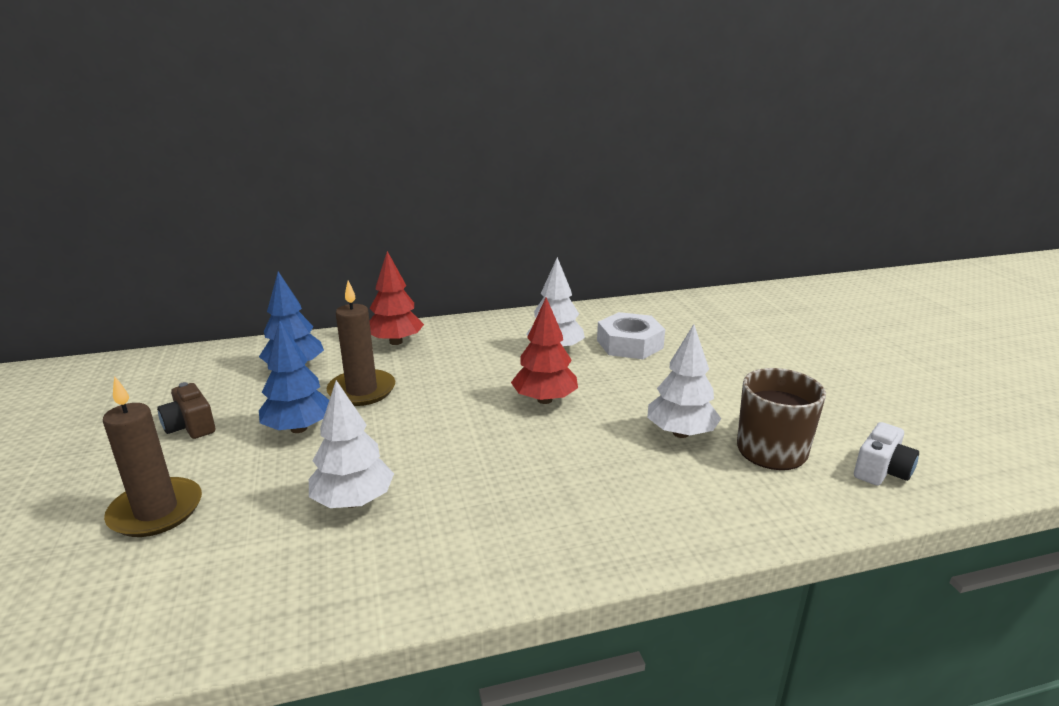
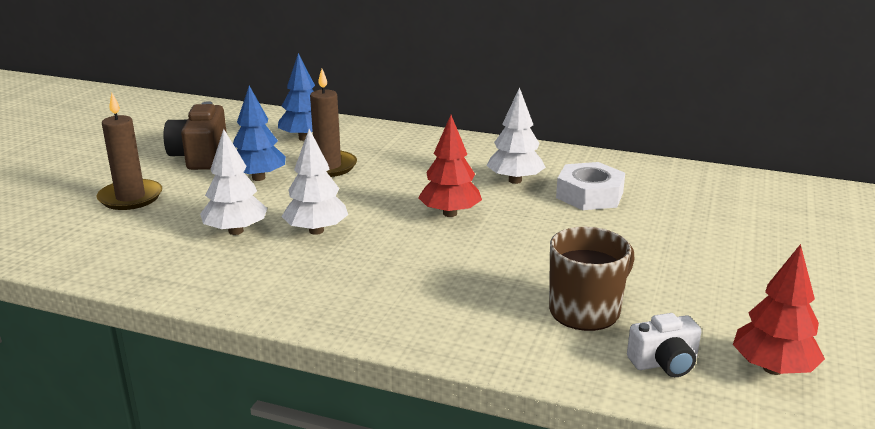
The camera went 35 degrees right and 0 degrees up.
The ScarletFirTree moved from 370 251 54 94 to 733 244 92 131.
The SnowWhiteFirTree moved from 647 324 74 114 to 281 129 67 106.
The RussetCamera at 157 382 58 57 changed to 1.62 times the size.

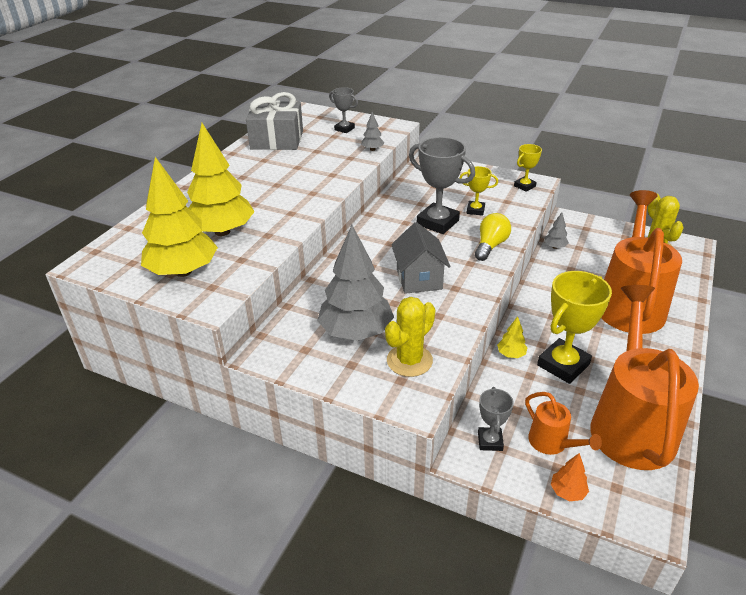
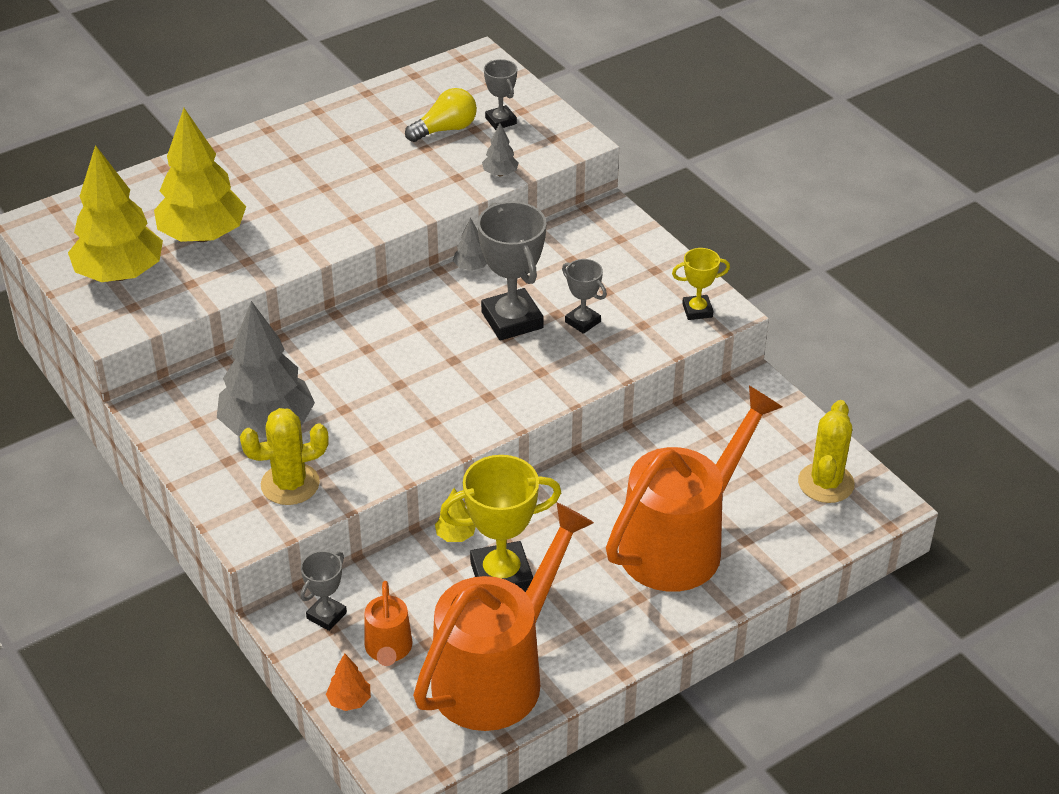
The camera went 30 degrees right and 5 degrees up.
The AshGreyPresent at 246 92 57 58 disappeared.
The BrightYellowTrophy at 459 166 39 50 became the AshGreyTrophy at 562 259 45 75.
The AshGreyFirTree moved from 544 212 25 37 to 453 218 34 53.
The BrightYellowLightBulb moved from 475 213 36 48 to 405 88 72 54.
The AshGreyToyHouse at 391 222 59 72 disappeared.

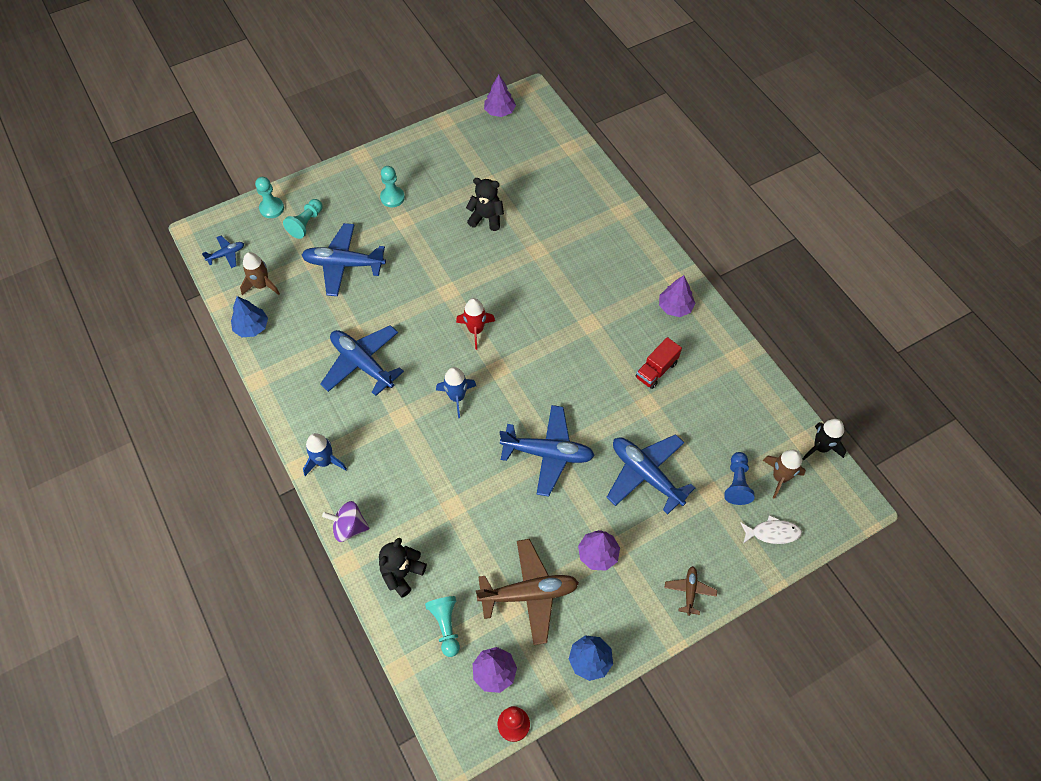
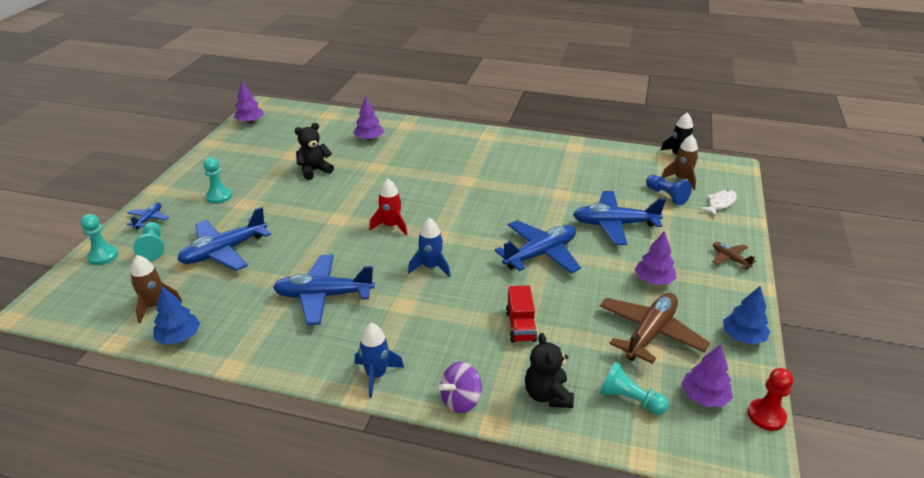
The camera went 45 degrees left and 25 degrees down.
The CobaltToyPlane moved from 202 236 42 32 to 127 203 42 27.
The PurpleFirTree moved from 659 275 36 42 to 353 96 31 45.
The ScarletTruck moved from 636 337 46 52 to 506 285 31 58.

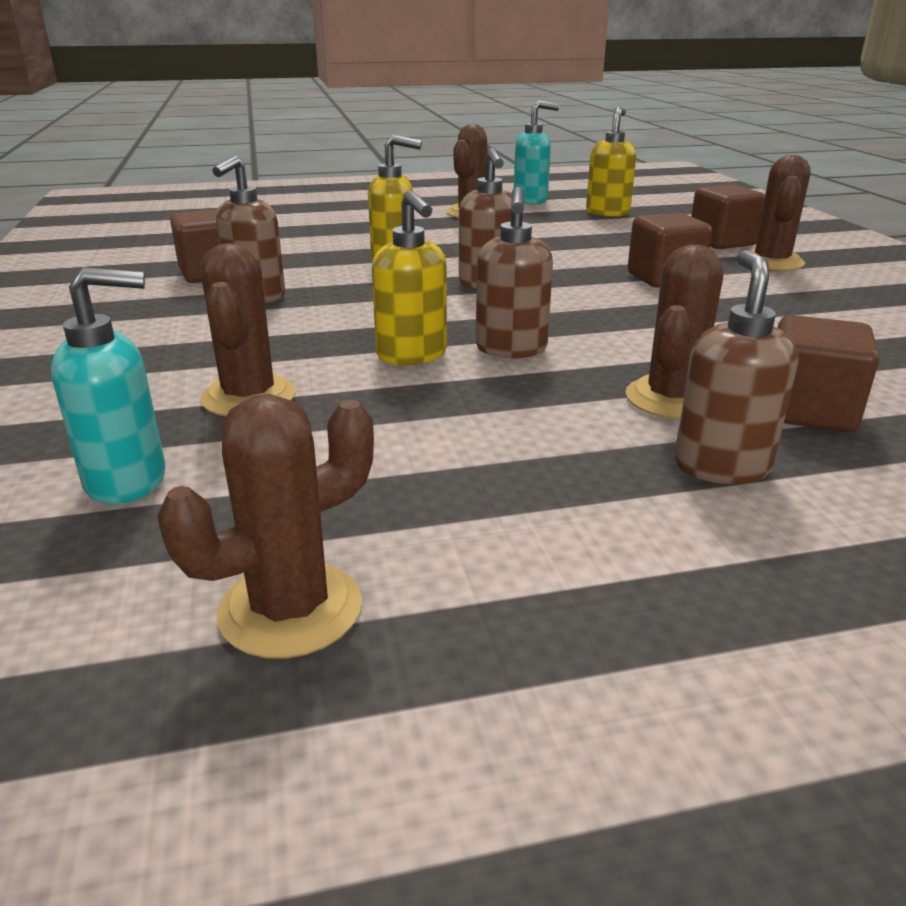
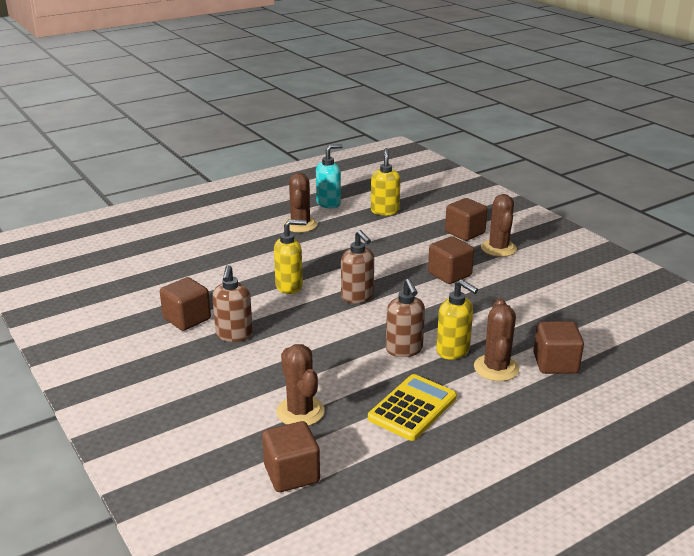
The camera went 20 degrees left and 0 degrees up.
The BrightYellowSoapDispenser moved from 372 190 75 175 to 436 279 42 81.
The RussetSoapDispenser at 675 250 123 234 disappeared.
The TealSoapDispenser at 51 267 115 237 was replaced by the RussetBlock at 262 421 58 71.
The RussetCactus at 157 394 217 265 disappeared.
The BrightYellowPocketCalculator at 368 374 89 67 appeared.

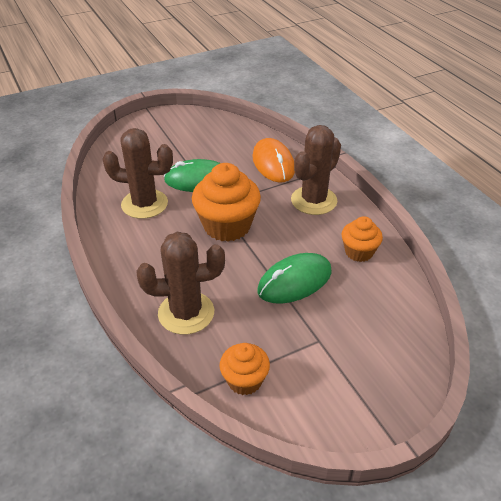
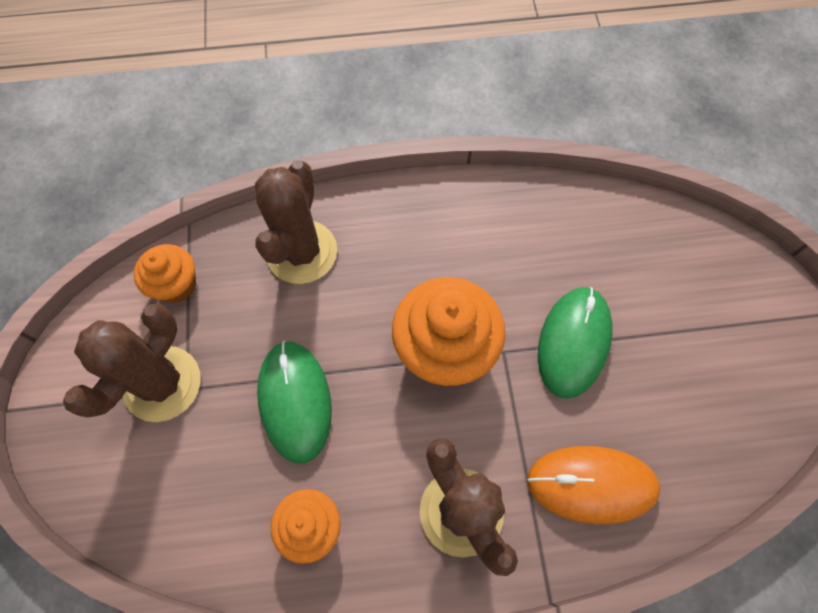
The camera went 110 degrees right and 25 degrees up.
The RussetCactus moved from 103 128 70 91 to 63 303 138 119.

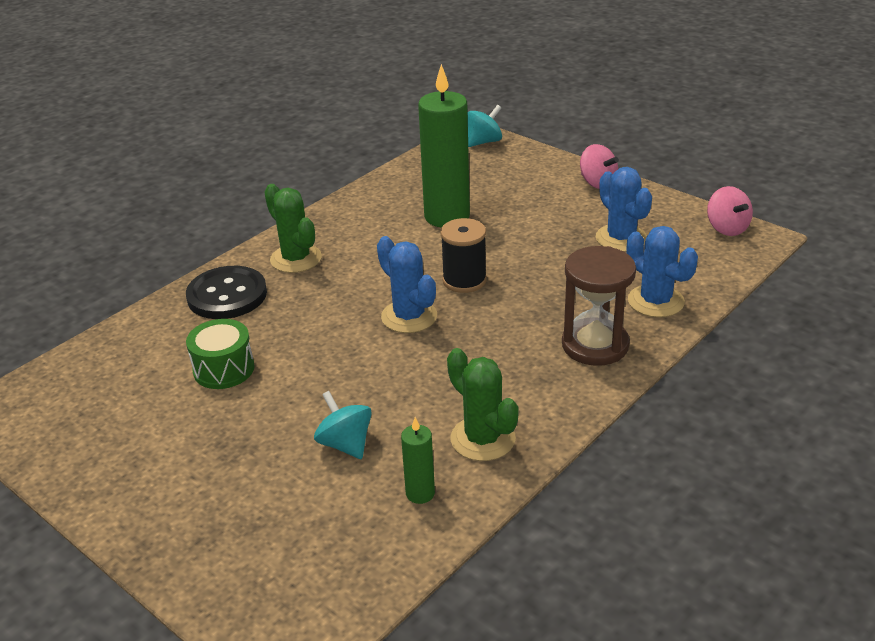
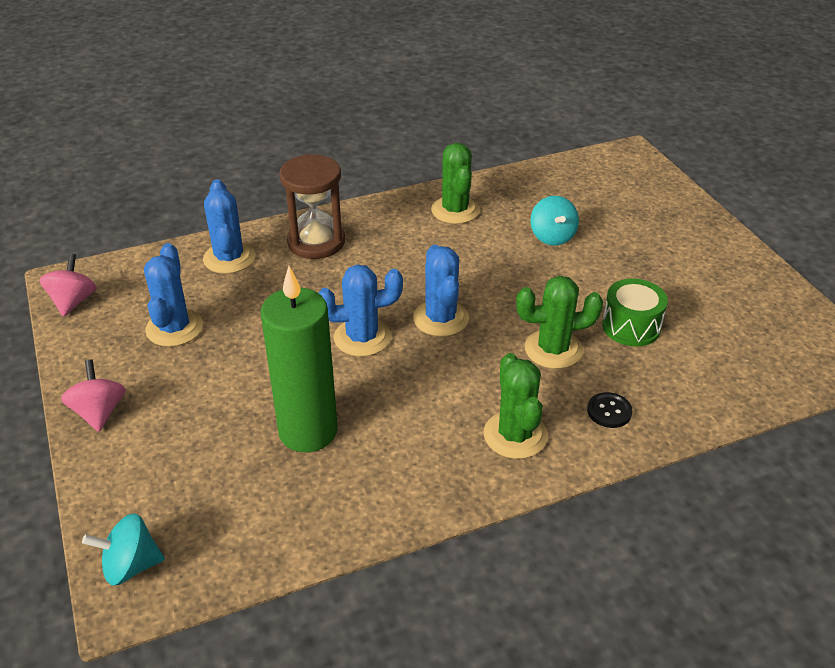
The camera went 155 degrees left and 5 degrees up.
The BlackBobbin at 440 218 47 75 was replaced by the CobaltCactus at 319 264 84 93.
The BlackShirtButton at 186 266 81 53 changed to 0.48 times the size.
The EmeraldCandle at 401 417 34 87 disappeared.
The EmeraldCactus at 516 276 87 93 appeared.

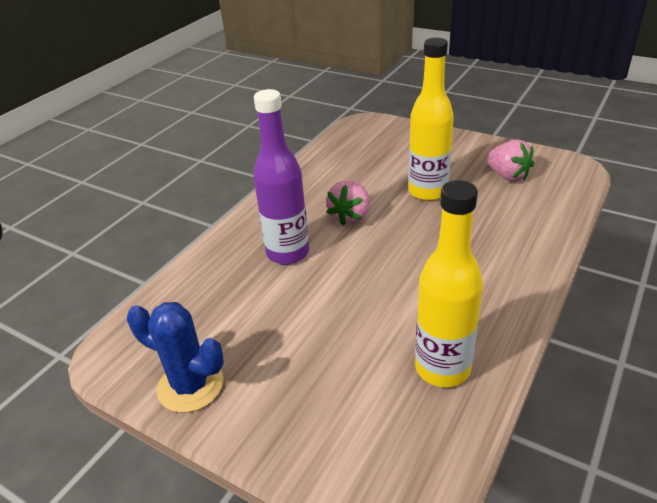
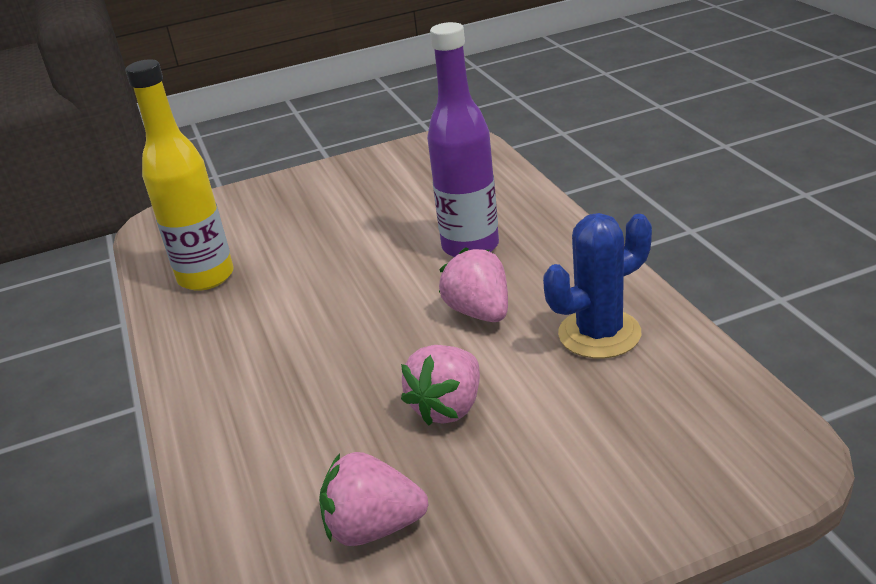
The camera went 130 degrees right and 5 degrees down.
The BrightYellowDrinkBottle at 408 38 46 163 was replaced by the RosePinkToyStrawberry at 401 345 79 81.
The CobaltCactus moved from 127 302 97 111 to 543 213 109 146.

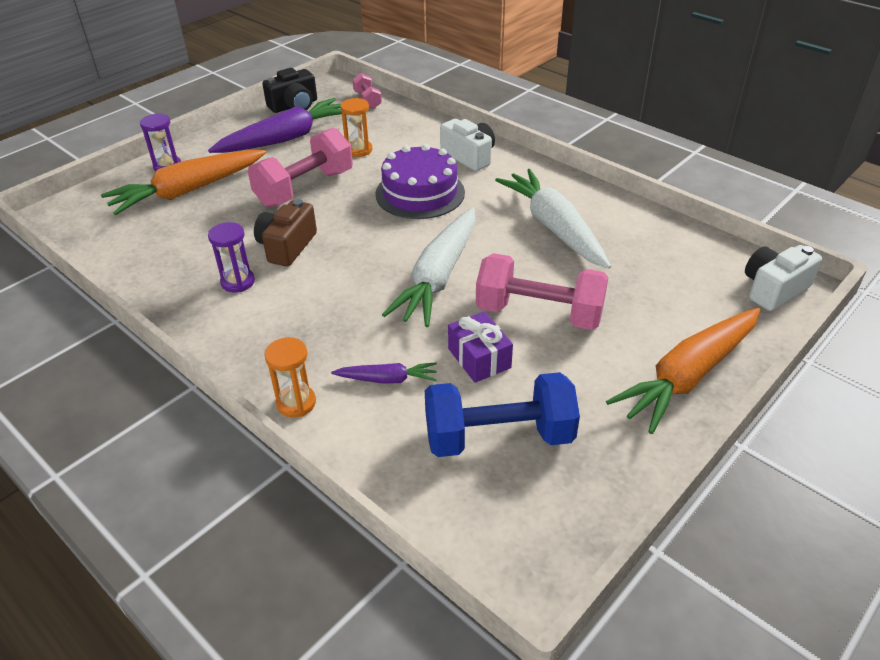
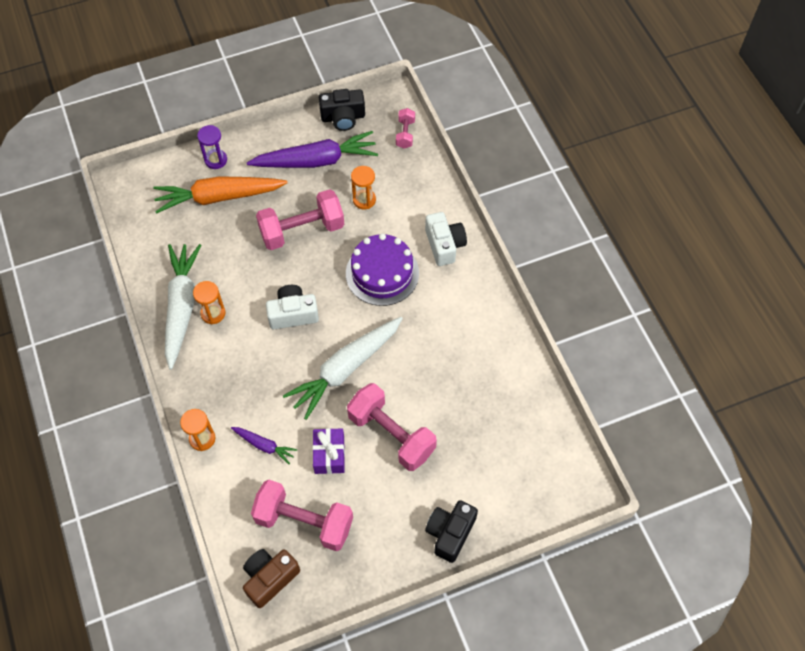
The camera went 25 degrees right and 20 degrees up.
The SnowWhiteCarrot moved from 495 169 116 100 to 165 244 36 126.
The RussetCamera moved from 254 199 63 68 to 243 549 57 59.
The PurpleSandTimer at 208 222 47 70 became the OrangeSandTimer at 193 281 33 43.
The SnowWhiteCamera moved from 745 245 77 66 to 266 285 53 44.
The OrangeCarrot at 606 308 154 126 was replaced by the BlackCamera at 425 500 53 63.
The CobaltFreeWeight at 425 372 155 85 became the RosePinkFreeWeight at 251 480 102 71.

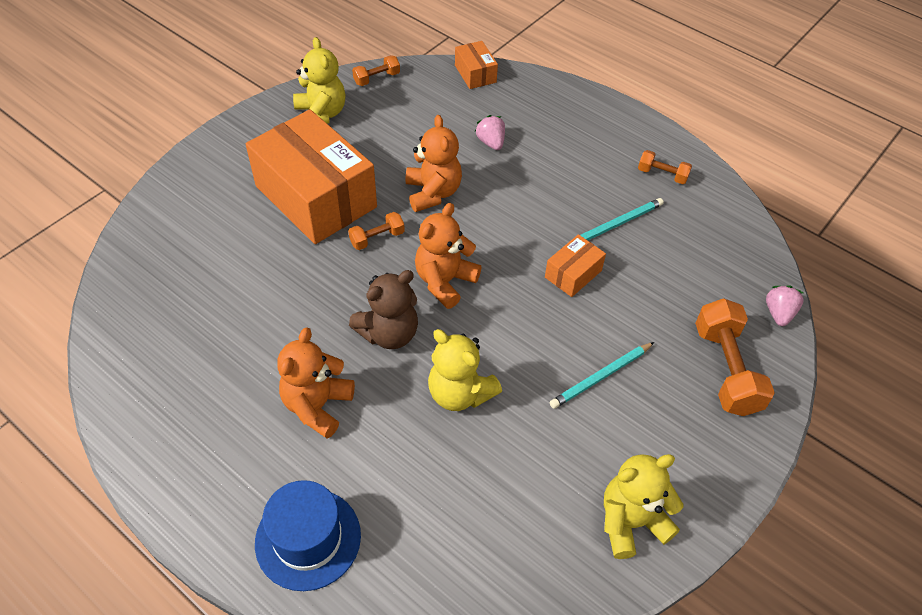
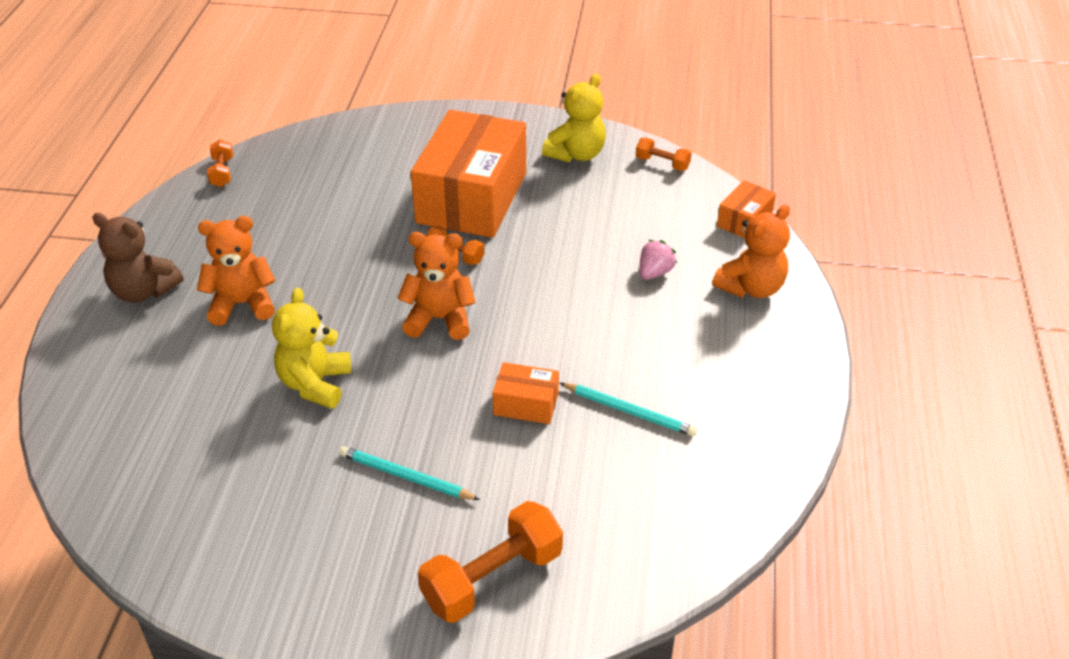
The camera went 60 degrees right and 10 degrees down.
The OrangeTeddy moved from 406 115 56 97 to 712 205 78 93.
The OrangeFreeWeight moved from 638 150 54 34 to 207 139 26 48.
The RussetTeddy moved from 349 270 69 79 to 92 213 92 90.
The RosePinkToyStrawberry at 766 285 38 41 disappeared.
The BrightYellowTeddy at 604 454 80 105 disappeared.
The CobaltHat at 255 480 106 111 disappeared.

